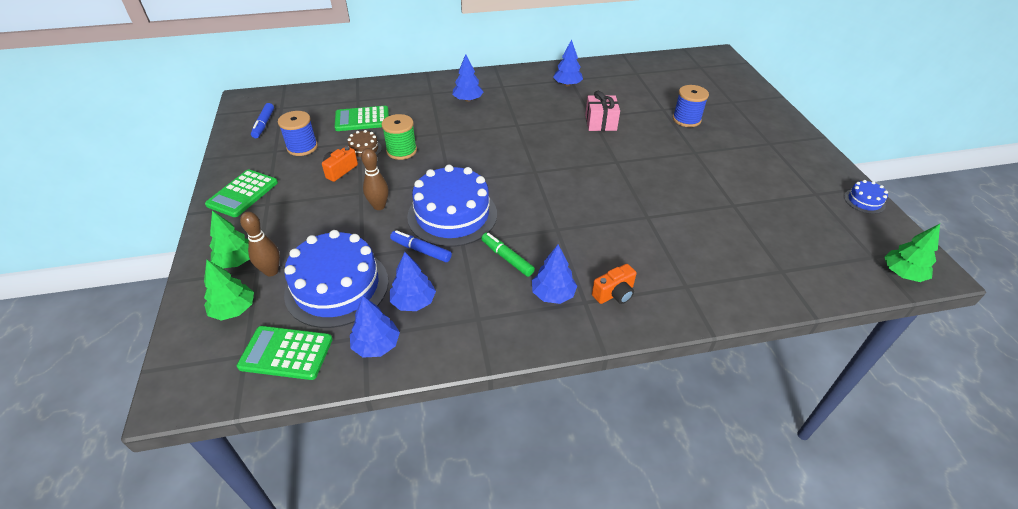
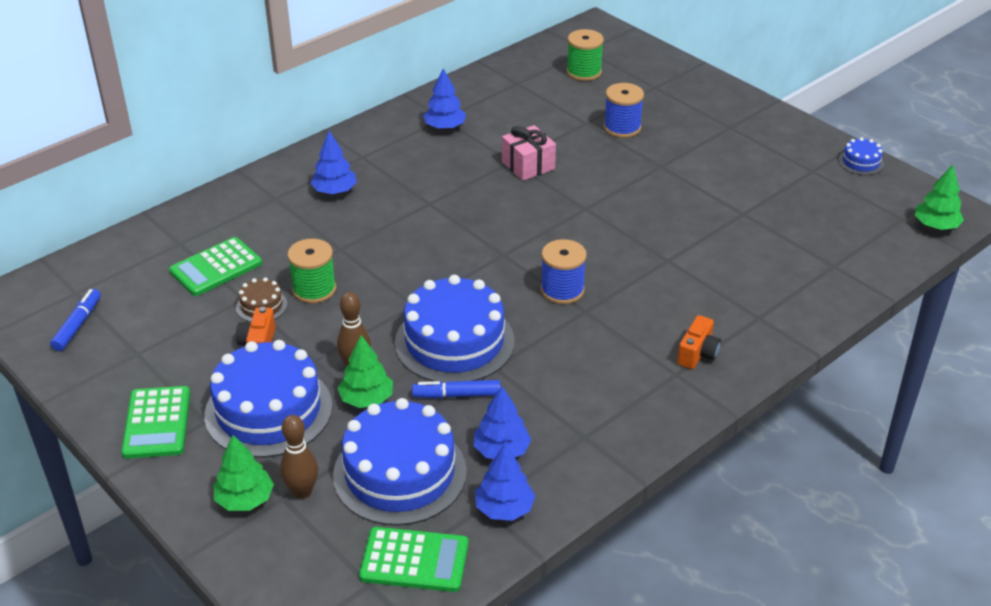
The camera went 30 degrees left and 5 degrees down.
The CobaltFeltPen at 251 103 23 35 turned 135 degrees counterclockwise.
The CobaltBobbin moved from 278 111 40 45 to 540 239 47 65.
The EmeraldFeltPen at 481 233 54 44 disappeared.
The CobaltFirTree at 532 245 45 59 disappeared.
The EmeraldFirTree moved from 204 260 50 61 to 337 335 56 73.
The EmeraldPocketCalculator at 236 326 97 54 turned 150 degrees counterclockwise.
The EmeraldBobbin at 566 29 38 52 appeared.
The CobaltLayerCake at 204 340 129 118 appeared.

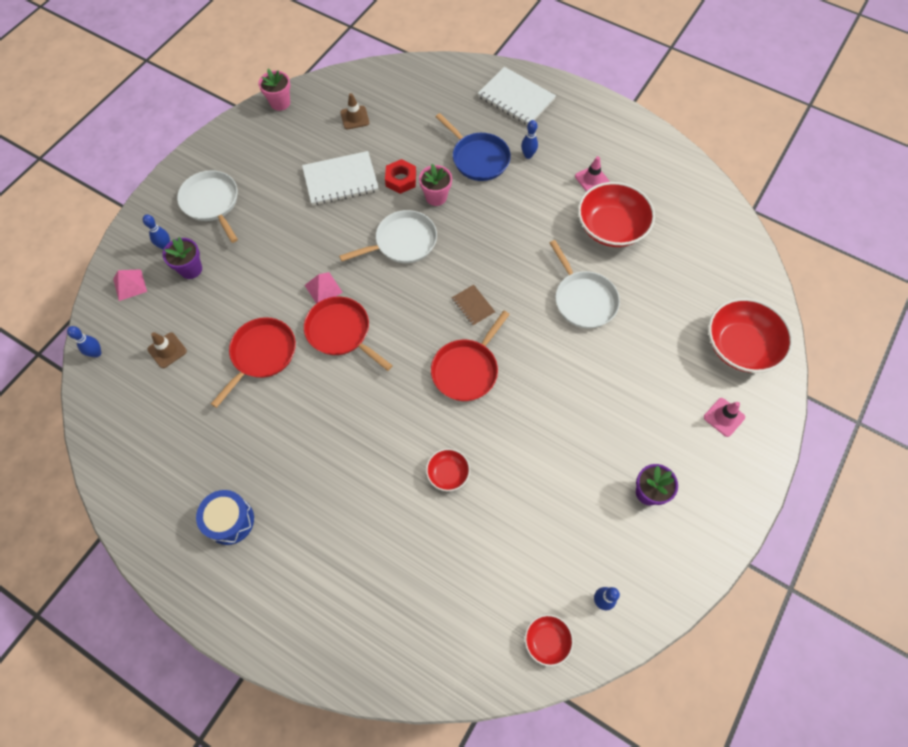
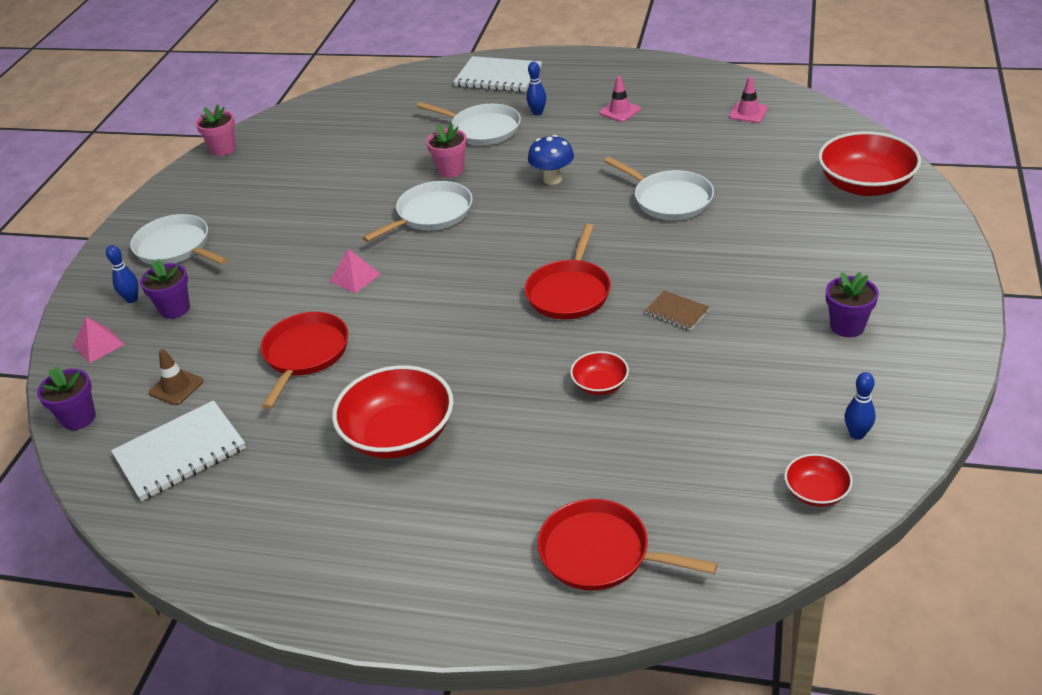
The camera went 15 degrees left and 25 degrees down.
The RussetTrafficCone at 340 93 29 36 disappeared.
The CobaltPan at 435 113 76 68 became the SnowWhitePan at 417 102 104 44.
The SnowWhiteNotepad moved from 302 151 77 54 to 111 400 135 101.
The ScarletNut at 385 159 31 35 disappeared.
The ScarletServingBowl moved from 578 182 77 65 to 332 365 121 94.
The RussetNotepad moved from 452 285 43 41 to 645 290 65 40.
The ScarletPan moved from 304 296 89 75 to 537 499 180 92.
The CobaltBowlingPin at 67 326 34 32 was replaced by the PurpleFlowerPot at 37 366 59 64.
The RosePinkTrafficCone moved from 704 398 41 39 to 729 77 39 46.
The CobaltDrum at 196 490 58 55 disappeared.
The CobaltFungus at 528 135 46 50 appeared.

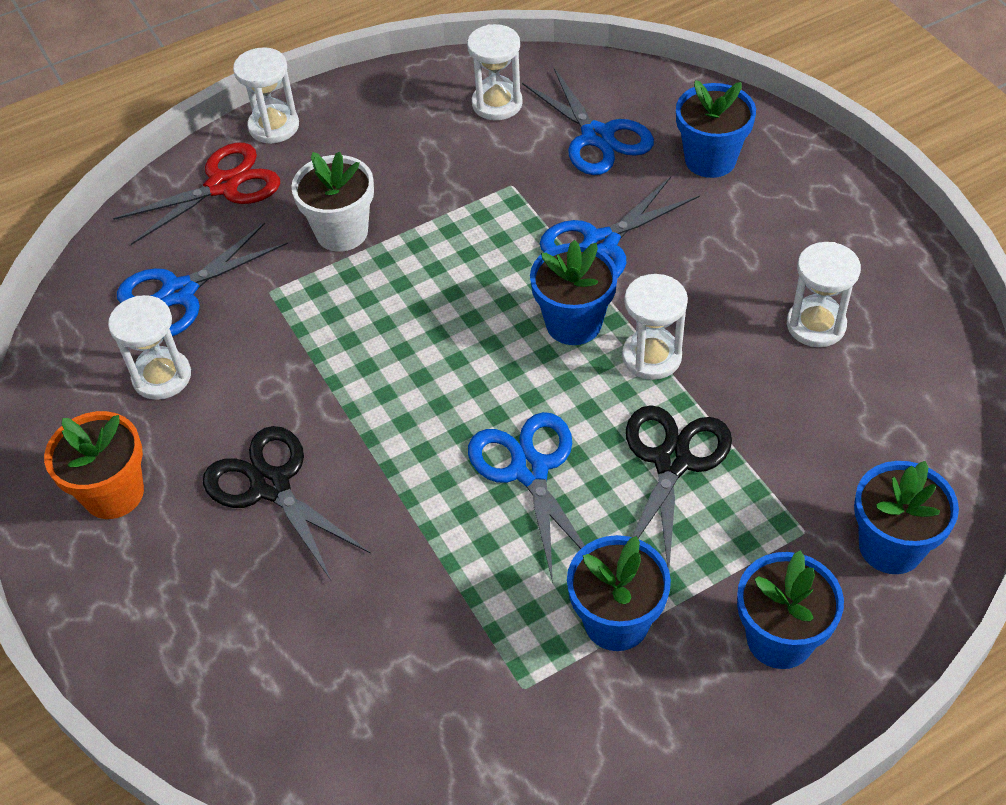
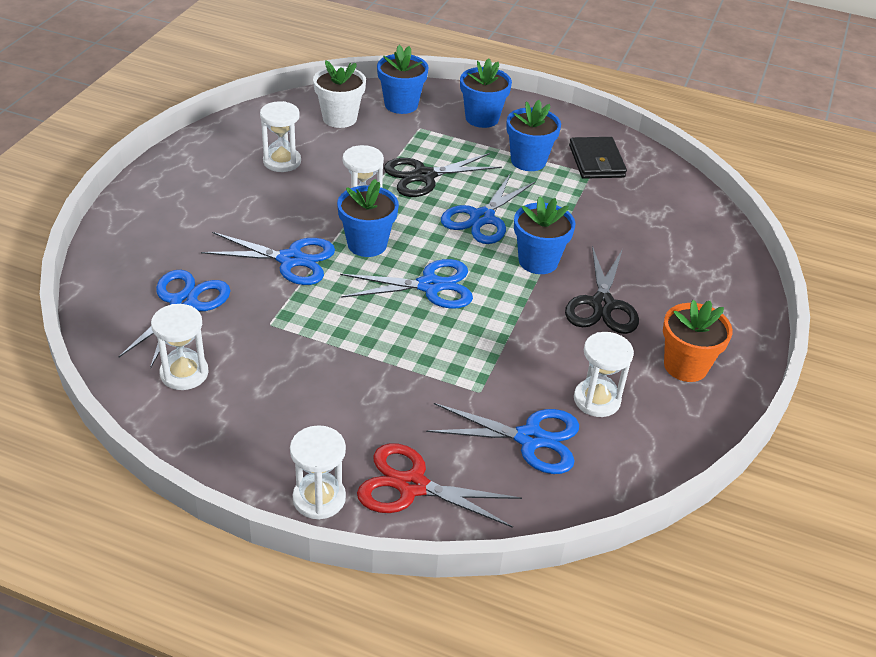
The camera went 135 degrees left and 10 degrees down.
The CobaltFlowerPot moved from 676 80 80 98 to 514 196 61 78.
The SnowWhiteFlowerPot moved from 291 152 83 100 to 313 60 53 68.
The BlackBillfold at 569 137 58 42 appeared.
The CobaltScissors at 340 259 133 50 appeared.

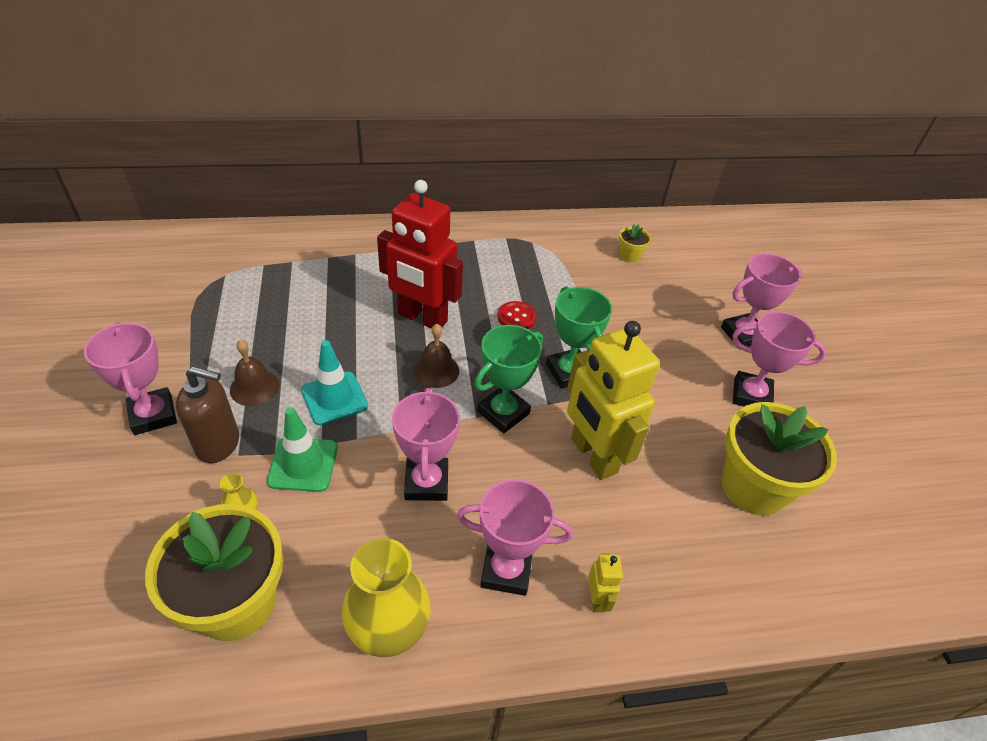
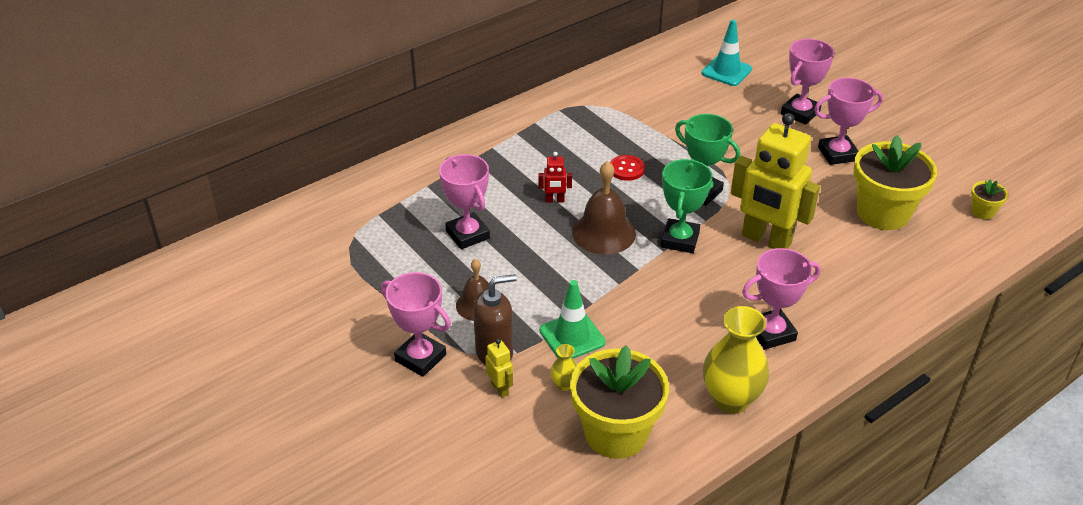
The camera went 25 degrees left and 5 degrees down.
The ScarletRobot at 377 180 86 149 changed to 0.41 times the size.
The BrightYellowFlowerPot moved from 619 224 32 39 to 971 179 37 40.
The RussetHandBell at 414 324 45 64 changed to 1.54 times the size.
The TealTrafficCone moved from 301 340 67 86 to 702 20 50 66.
The RosePinkTrophy moved from 392 388 68 113 to 439 154 51 95.
The BrightYellowRobot moved from 588 553 35 59 to 485 339 28 58.

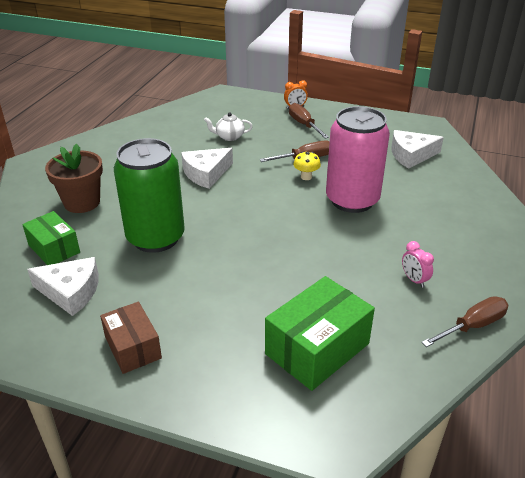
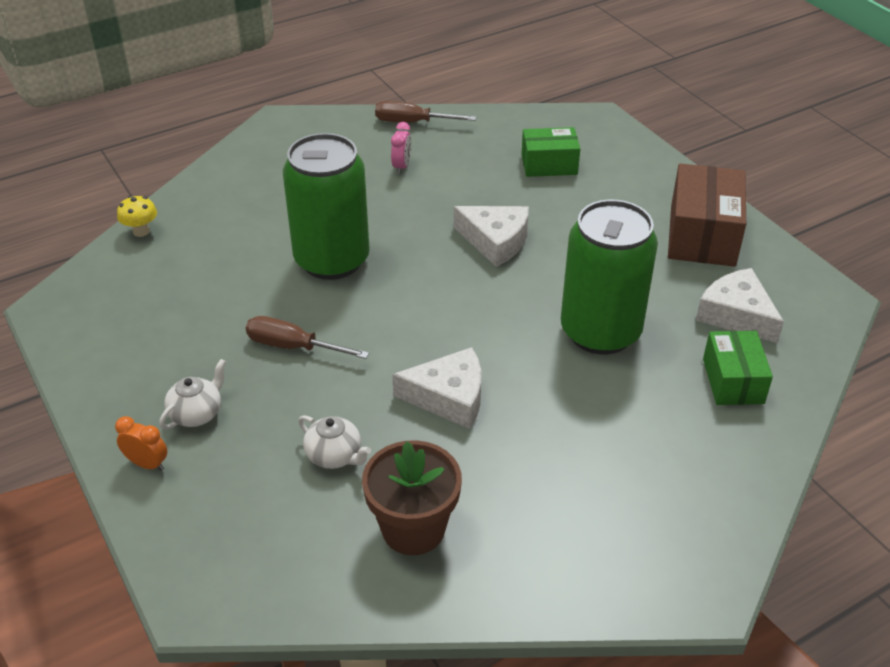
The camera went 140 degrees left and 5 degrees up.
The RussetScrewdriver at 289 103 40 35 was replaced by the SnowWhiteTeapot at 159 359 67 70.
The RosePinkTin at 326 106 64 107 became the EmeraldTin at 283 133 87 147.
The SnowWhitePieceOfCheese moved from 391 130 53 39 to 454 206 75 61.
The RussetFlowerPot moved from 45 144 58 69 to 362 441 100 114.
The BrightYellowFungus moved from 293 151 28 29 to 117 196 40 41.
The EmeraldParcel at 265 276 110 115 changed to 0.63 times the size.
The RussetParcel at 100 302 62 72 changed to 1.58 times the size.

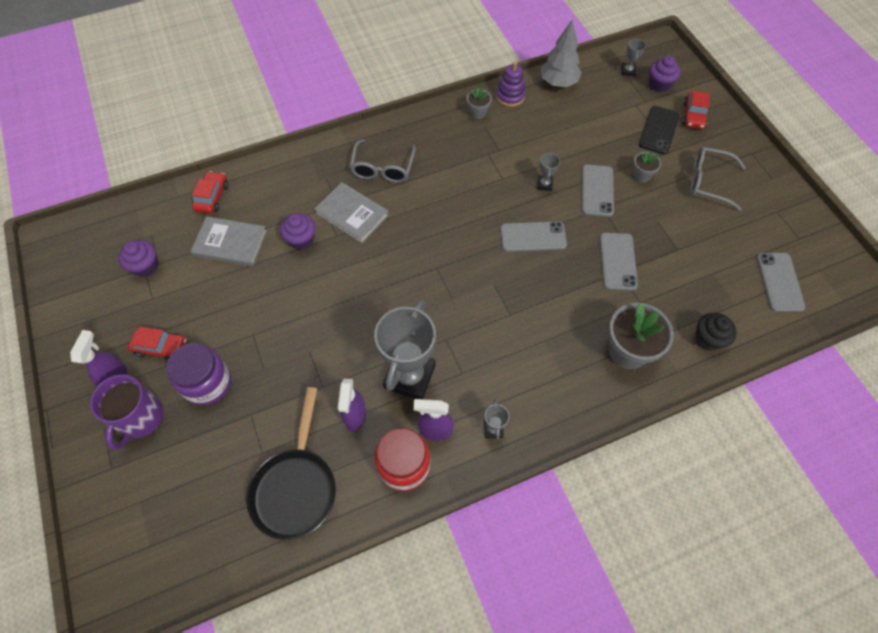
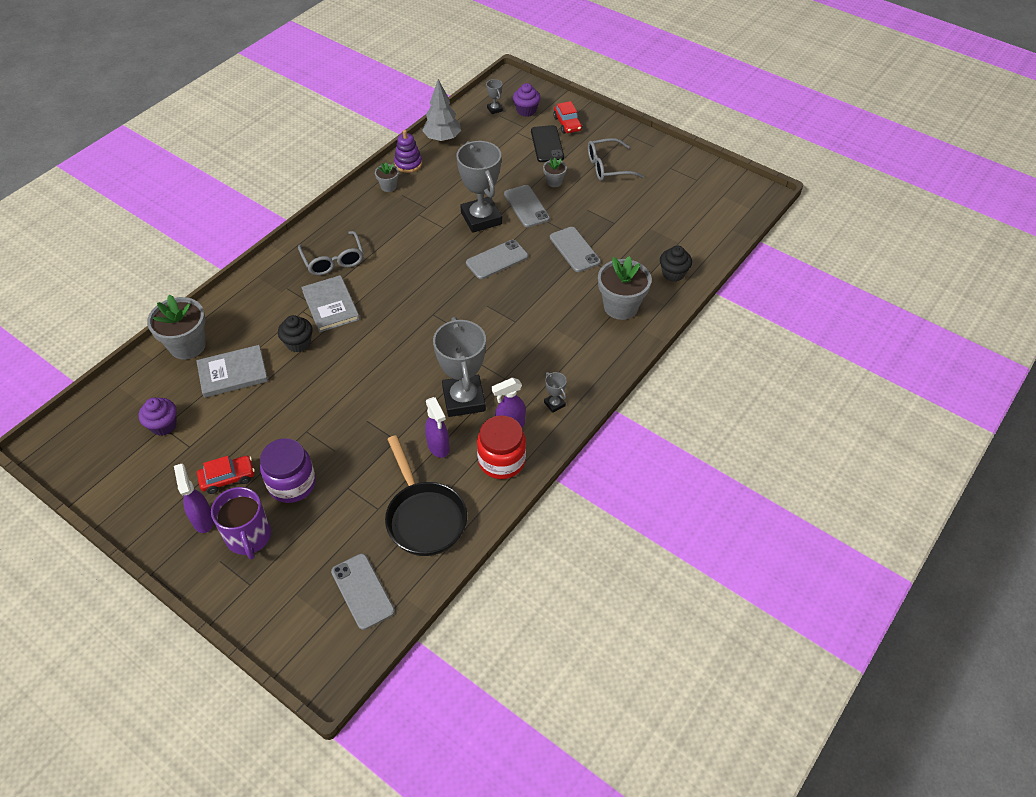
The camera went 30 degrees left and 10 degrees down.
The AshGreyTrophy at 537 152 23 39 changed to 2.39 times the size.
The ScarletToyCar at 192 171 36 43 was replaced by the AshGreyFlowerPot at 147 294 59 66.
The AshGreyHardcover at 314 182 75 61 turned 60 degrees clockwise.
The PurpleMuffin at 280 214 35 36 became the BlackMuffin at 278 315 35 38.
The AshGreyMobilePhone moved from 756 253 49 59 to 331 554 64 76.

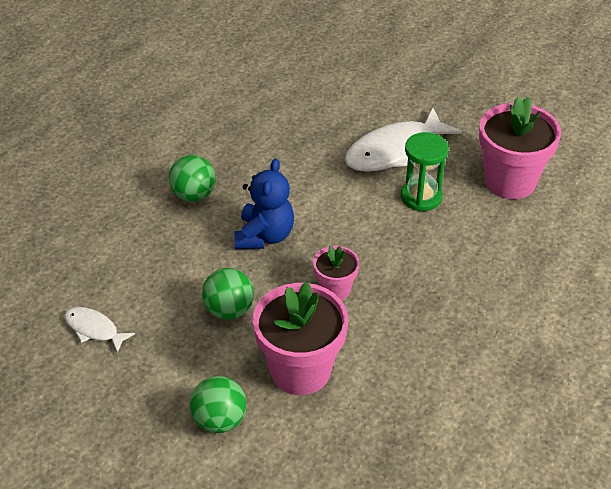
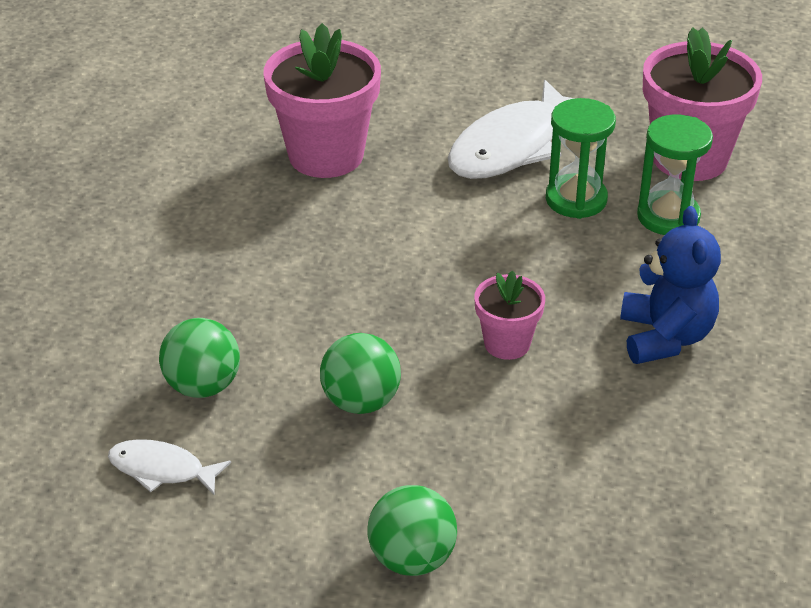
The camera went 15 degrees left and 5 degrees down.
The EmeraldSphere moved from 169 155 47 47 to 159 318 81 80.
The CobaltTeddy moved from 235 158 59 91 to 620 206 101 158.
The RosePinkFlowerPot moved from 253 282 95 113 to 263 23 118 155.
The EmeraldSandTimer at 637 115 76 120 appeared.

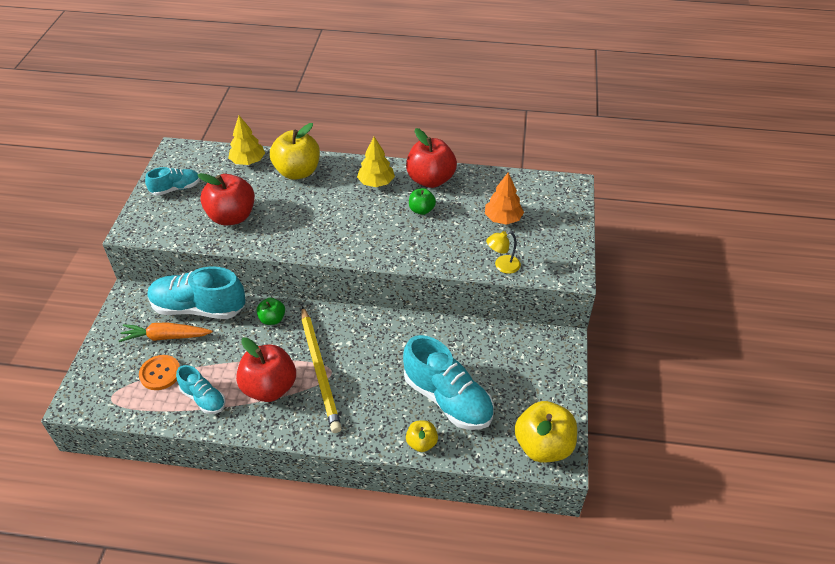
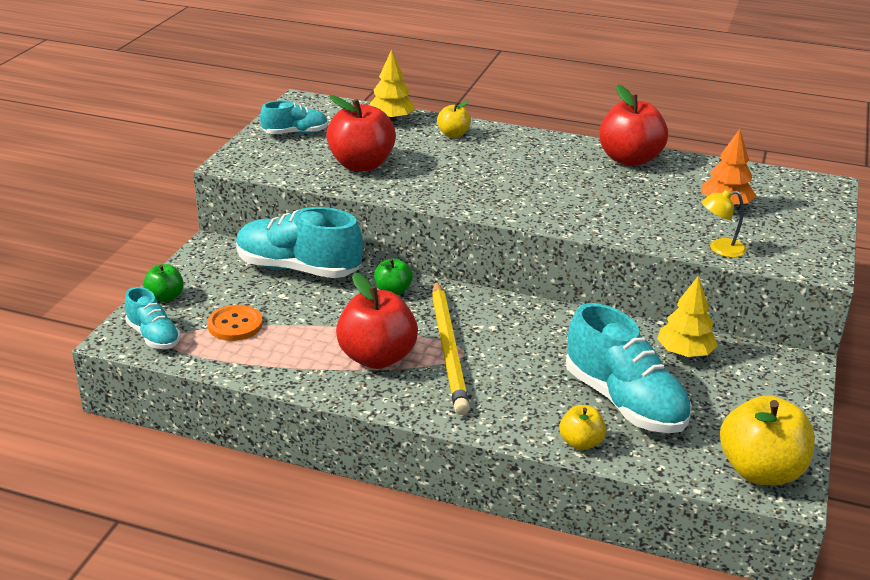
The camera went 10 degrees right and 15 degrees down.
The BrightYellowApple at 270 123 50 57 changed to 0.52 times the size.
The BrightYellowFirTree moved from 357 137 38 50 to 657 276 61 81.
The EmeraldApple moved from 409 188 27 27 to 143 264 41 38.
The OrangeCarrot at 119 322 94 20 disappeared.
The TealShoe moved from 176 365 49 49 to 125 287 56 62.

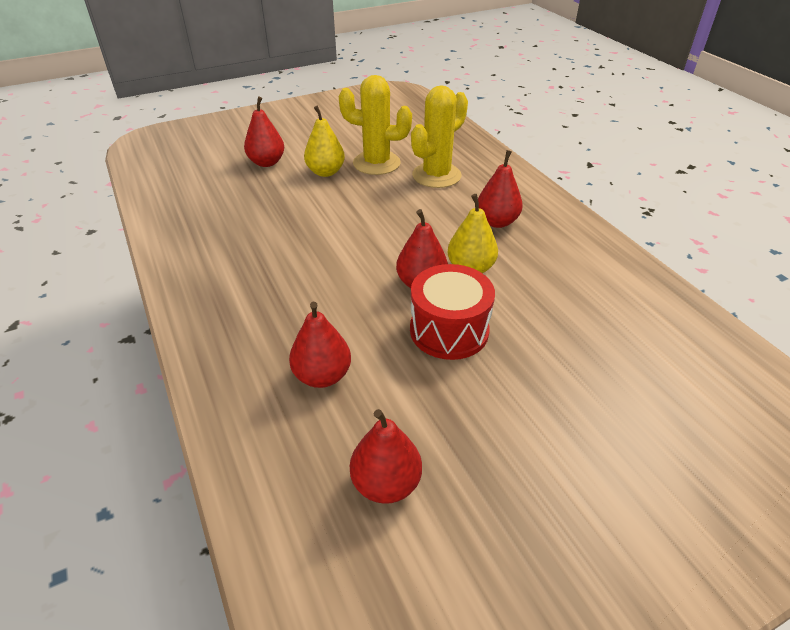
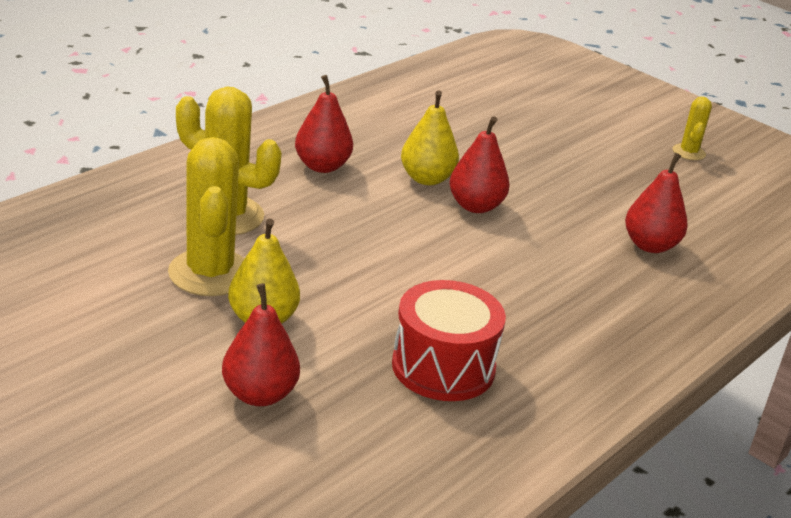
The camera went 115 degrees left and 10 degrees down.
The ScarletDrum moved from 410 264 85 96 to 392 280 114 121.
The ScarletPearFruit at 350 409 72 95 disappeared.
The BrightYellowCactus at 672 97 40 63 appeared.

